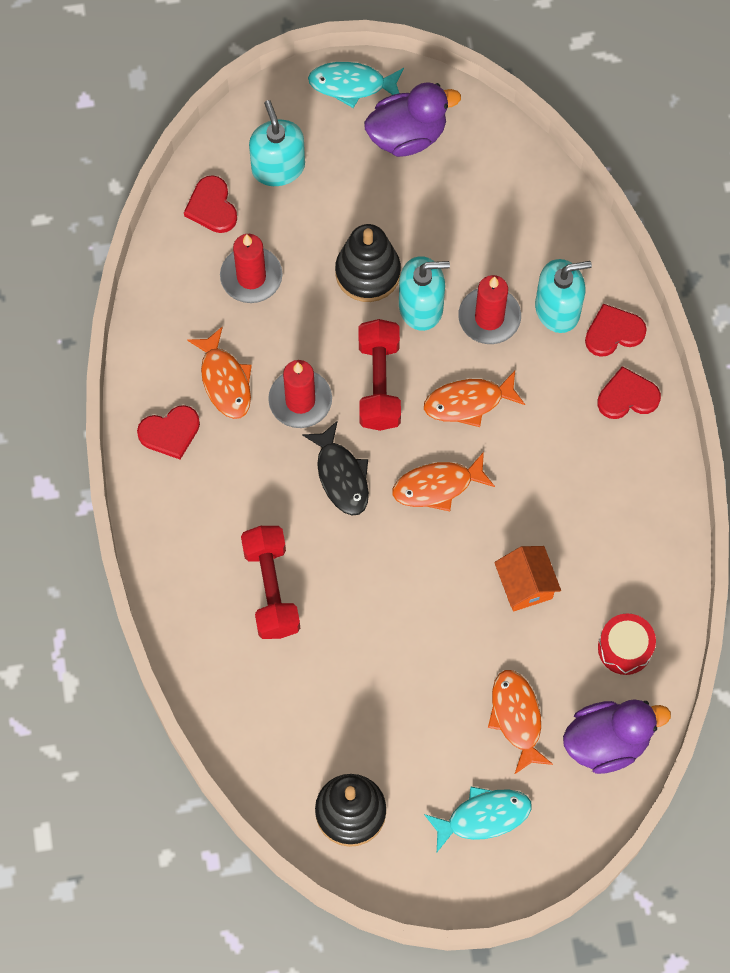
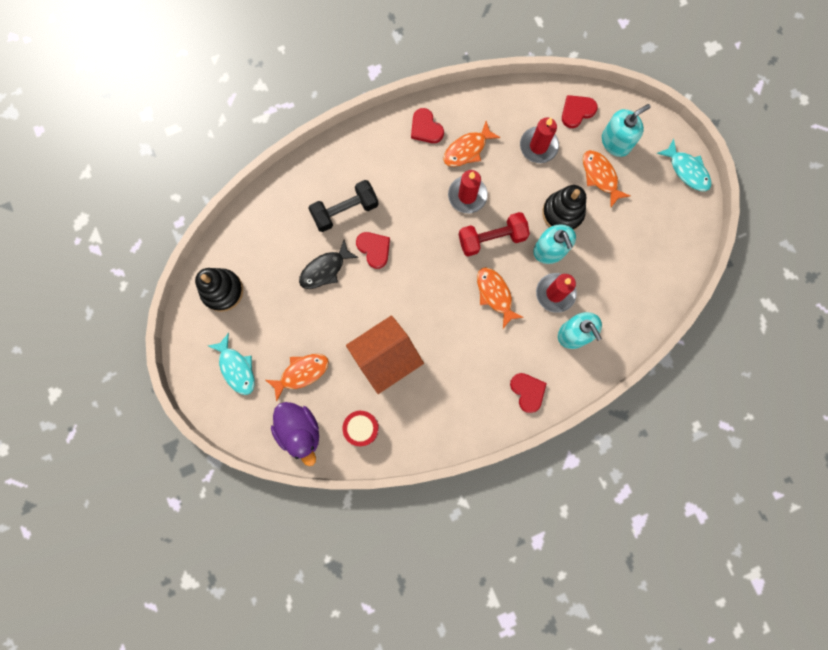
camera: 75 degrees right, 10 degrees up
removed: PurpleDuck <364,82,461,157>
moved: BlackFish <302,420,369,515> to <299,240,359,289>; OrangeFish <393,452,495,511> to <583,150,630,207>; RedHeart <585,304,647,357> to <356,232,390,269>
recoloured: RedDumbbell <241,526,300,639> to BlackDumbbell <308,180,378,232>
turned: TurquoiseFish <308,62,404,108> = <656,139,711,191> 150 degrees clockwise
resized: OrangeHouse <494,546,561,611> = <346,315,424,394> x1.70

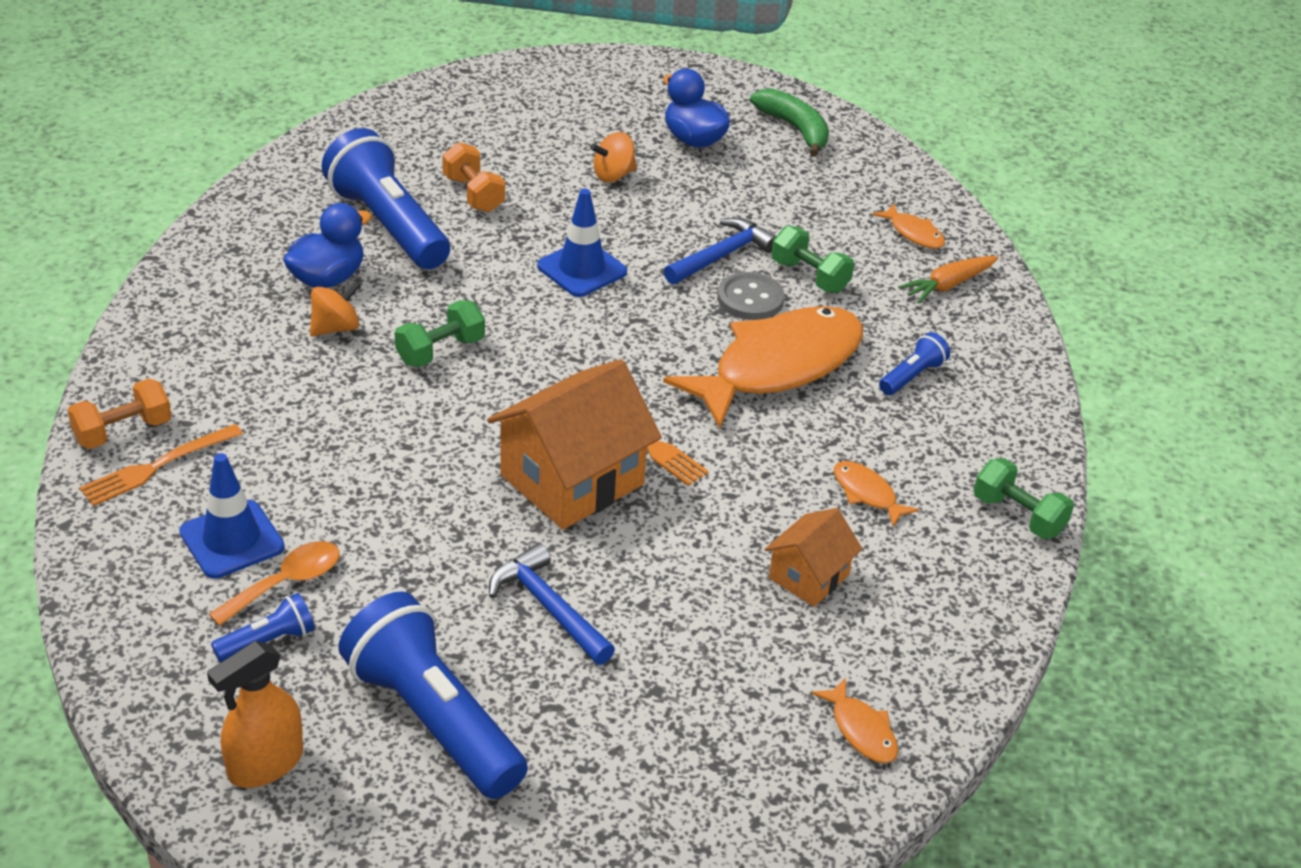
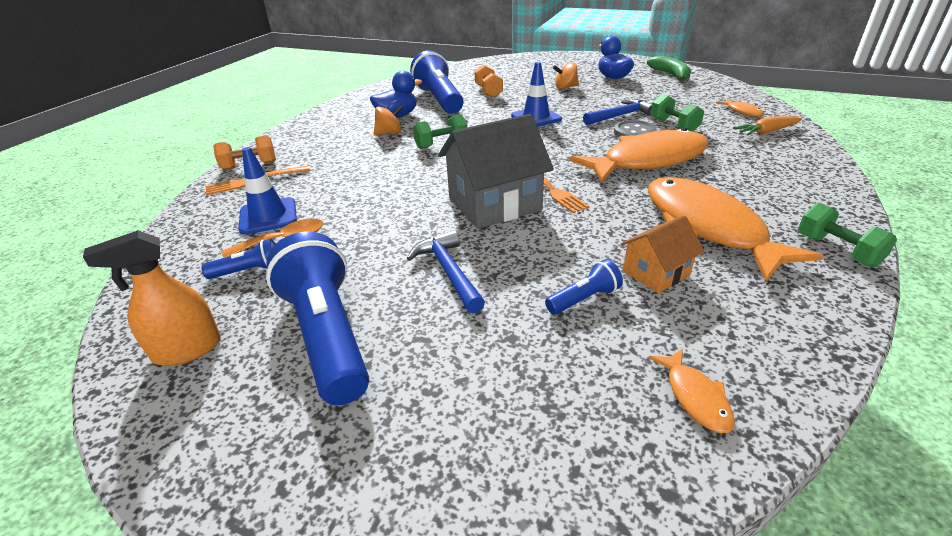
camera: 20 degrees right, 5 degrees down
moved: BlueFlashlight <879,332,950,395> to <545,259,623,314>
recoloured: OrangeHouse <487,359,662,530> to GreyHouse <438,114,554,229>
resized: OrangeFish <834,461,919,527> = <648,177,824,282> x2.46

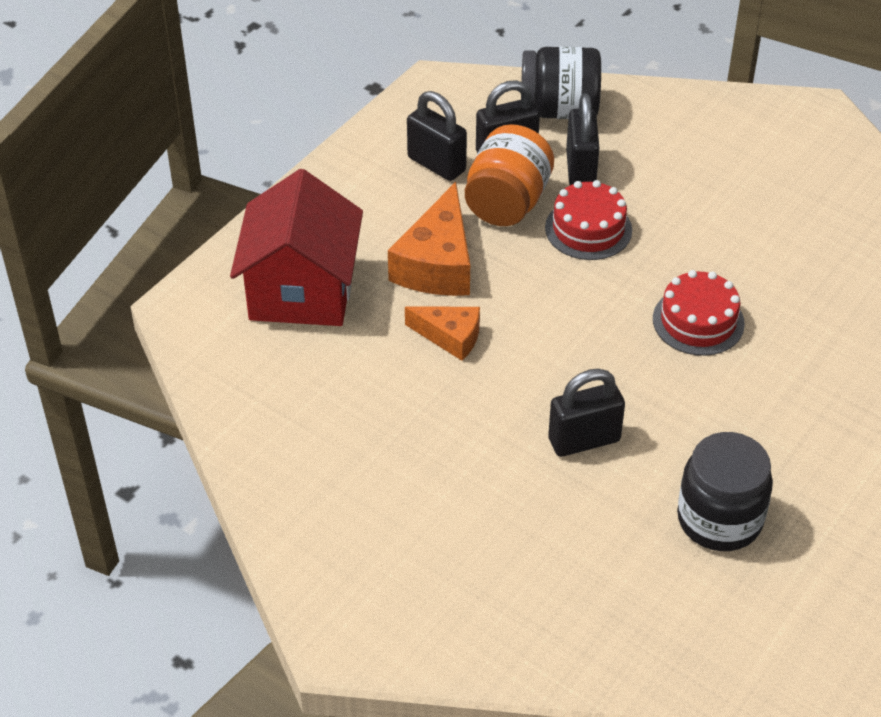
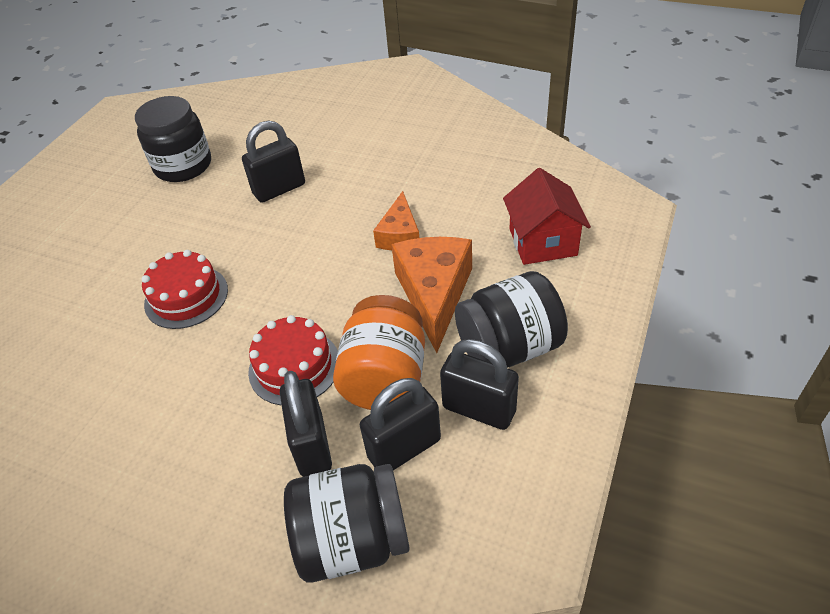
camera: 170 degrees right, 0 degrees up
added: BlackJar <455,271,568,368>
turned: OrangeCheese <405,306,480,361> = <373,191,419,250> 90 degrees counterclockwise
resized: RedHouse <230,169,363,326> = <503,168,591,265> x0.66

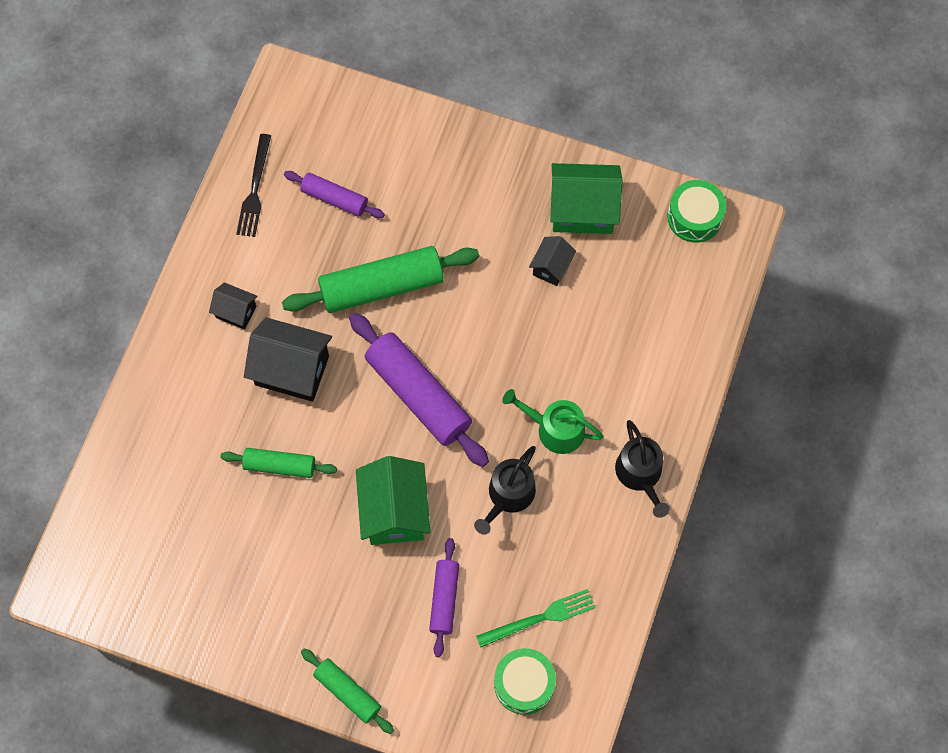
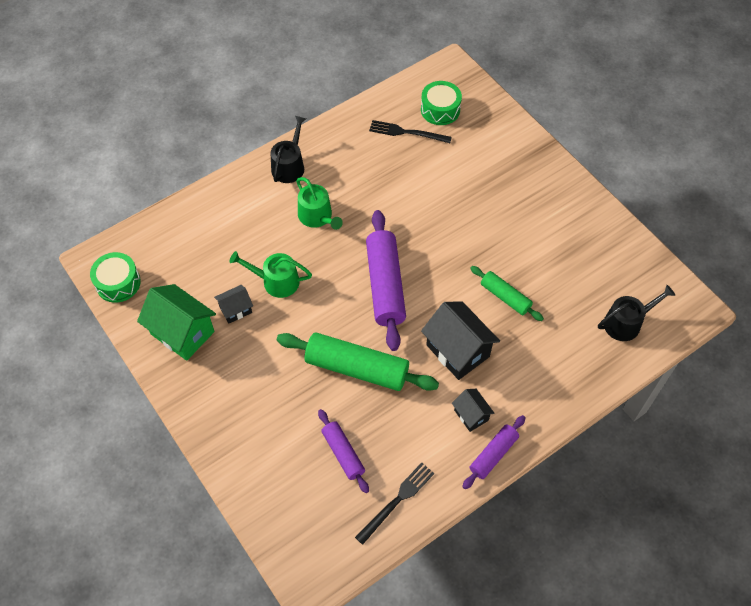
camera: 145 degrees left, 10 degrees down
removed: GreenRollingPin <301,649,394,734>; GreenHouse <356,456,431,545>
added: GreenWateringCan <230,251,312,298>
moved: PurpleRollingPin <429,538,459,657> to <462,415,526,489>; BlackWateringCan <474,446,536,535> to <598,285,675,341>
recoloured: GreenFork <476,589,596,648> to BlackFork <369,120,452,143>

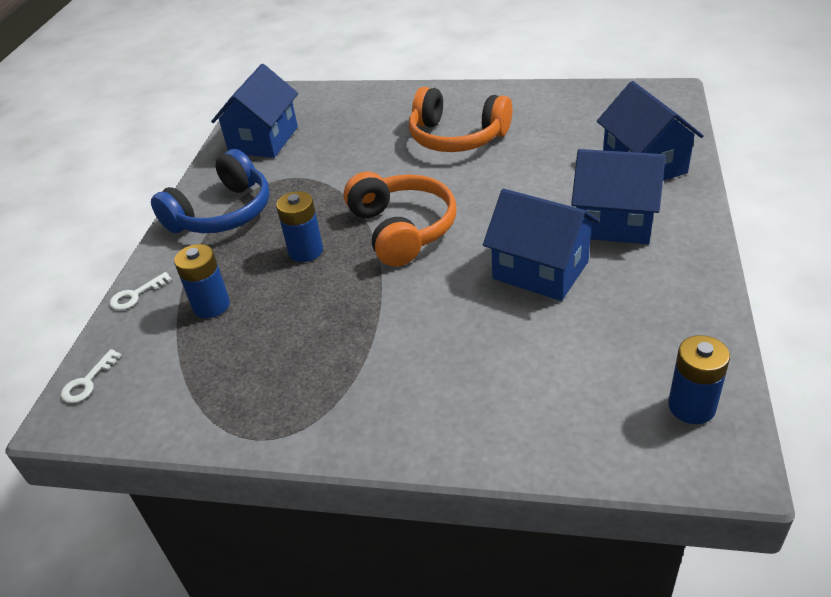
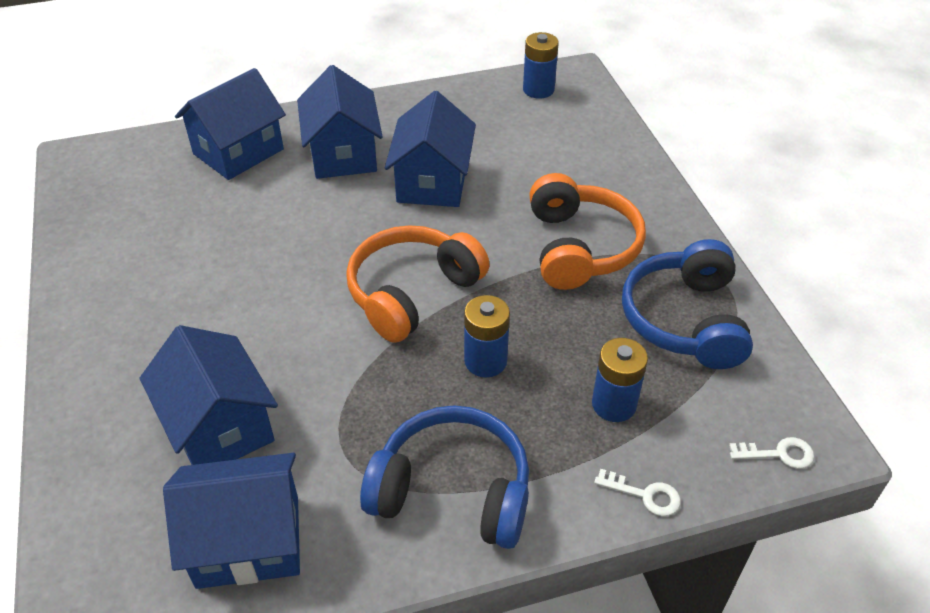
camera: 120 degrees left, 5 degrees up
added: BlueHouse <140,325,278,465>; BlueHeadphones <622,239,753,369>
moved: OrangeHeadphones <409,87,512,152> to <529,173,646,290>

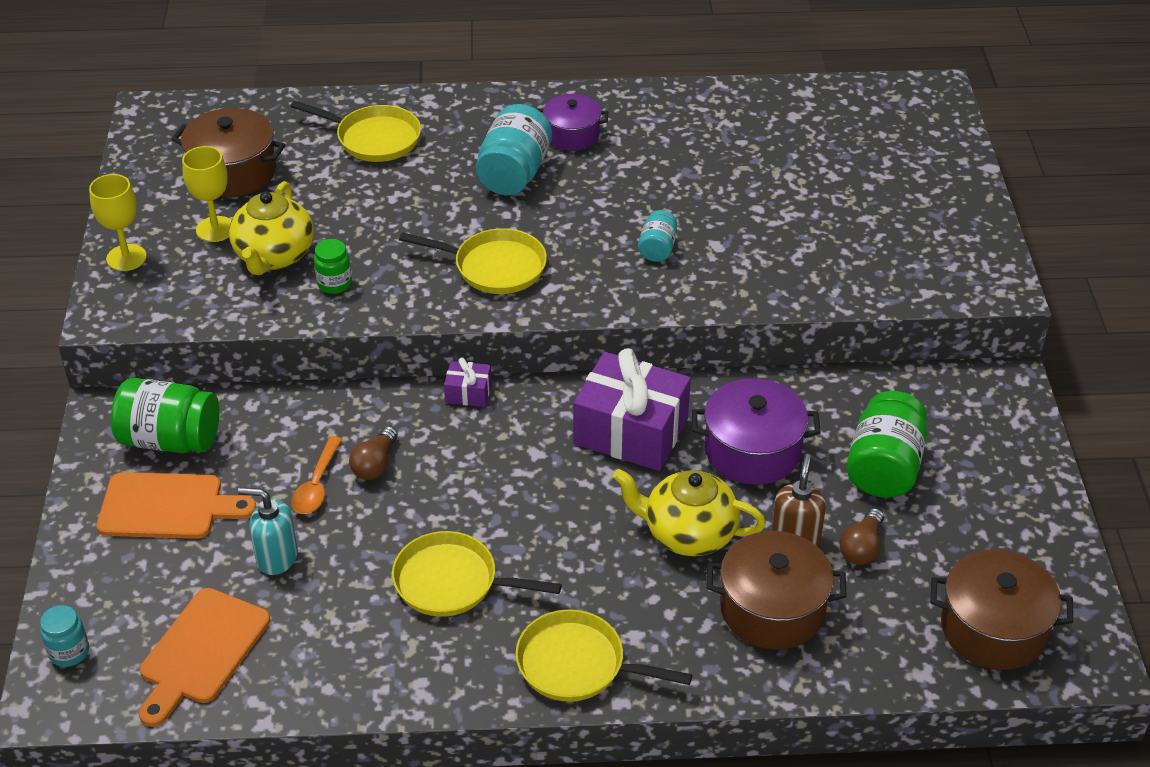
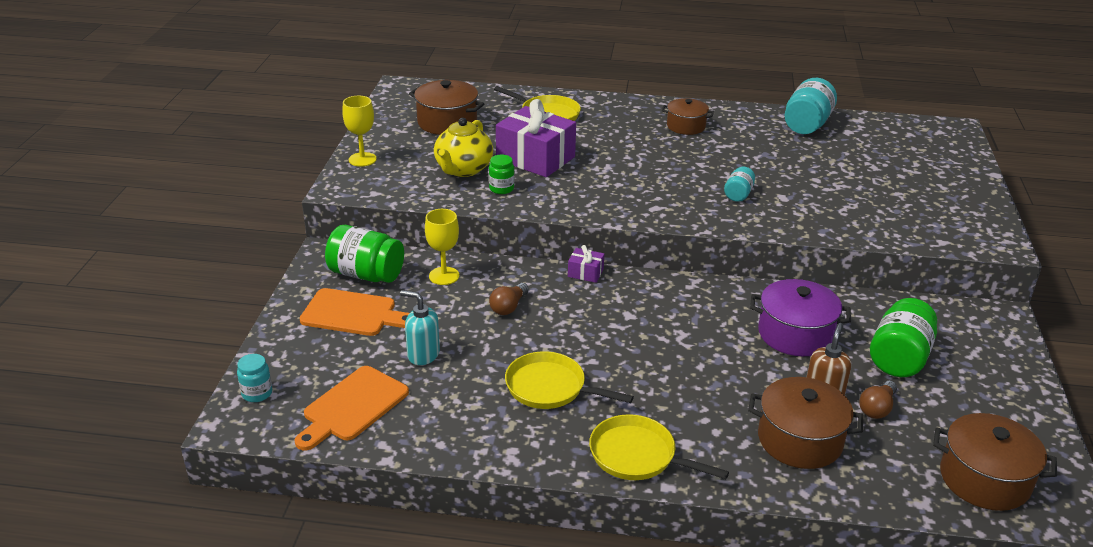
camera: 10 degrees right, 10 degrees down
removed: OrangeSpoon <291,436,342,514>; YellowPan <399,228,547,294>; YellowTeapot <613,469,766,556>
moved: YellowGoblet <182,146,231,242> to <425,209,459,285>; TurquoiseJar <476,104,552,195> to <785,78,837,134>; PurpleGift <573,348,691,471> to <496,99,576,177>
recoloured: PurplePot <537,94,608,151> to BrownPot <662,98,714,135>

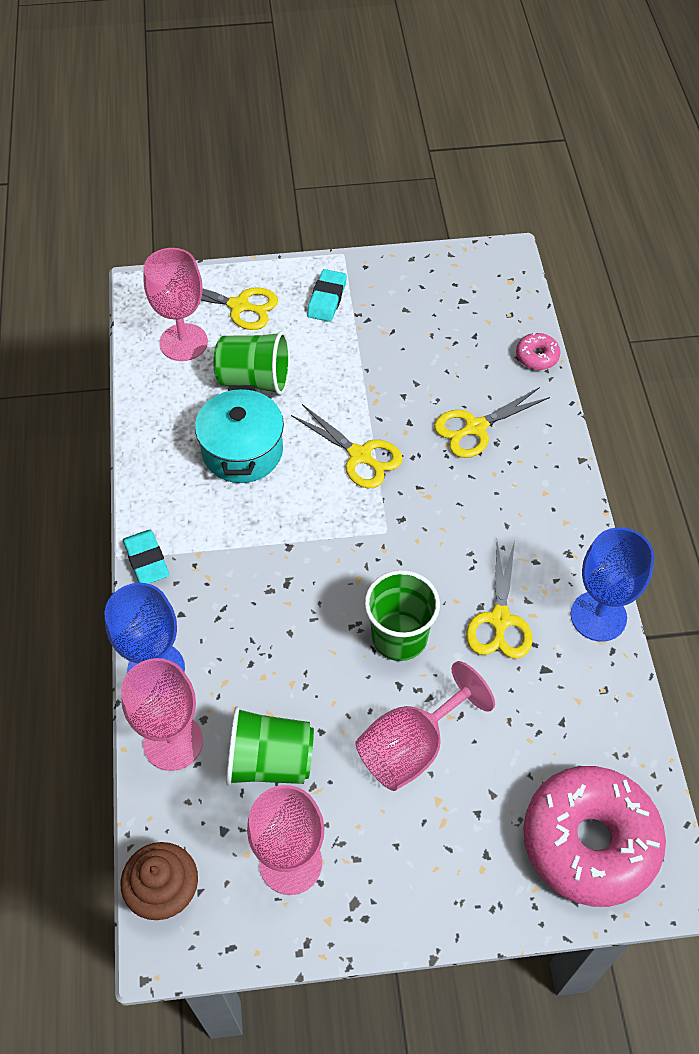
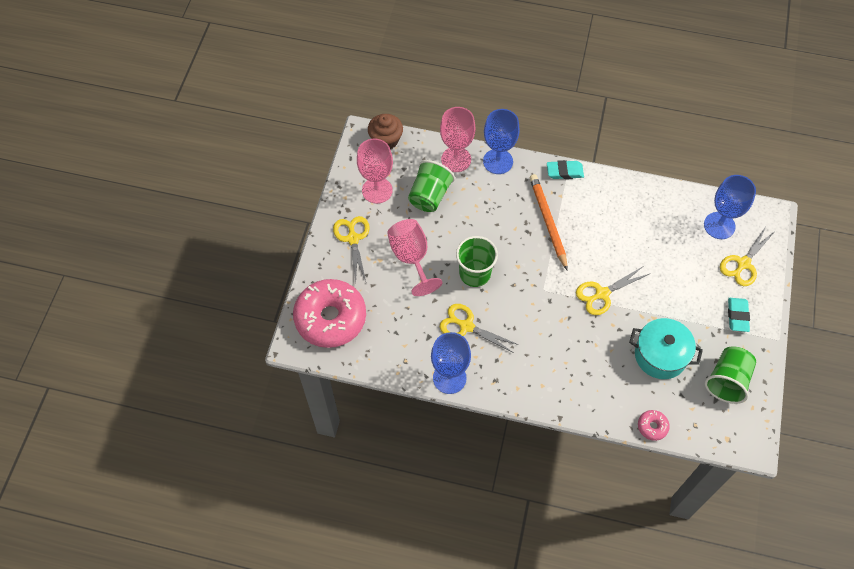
camera: 110 degrees right, 5 degrees up
added: OrangePencil <529,174,568,271>
moved: TurquoisePot <195,385,284,483> to <629,318,703,379>; GreenCup <213,331,290,395> to <705,346,756,404>; YellowScissors <434,387,550,458> to <333,216,369,282>
recoloured: PinkGoblet <143,248,208,361> to BlueGoblet <704,175,756,239>
turned: TurquoiseEraser <307,269,347,322> = <728,298,750,332> 60 degrees clockwise

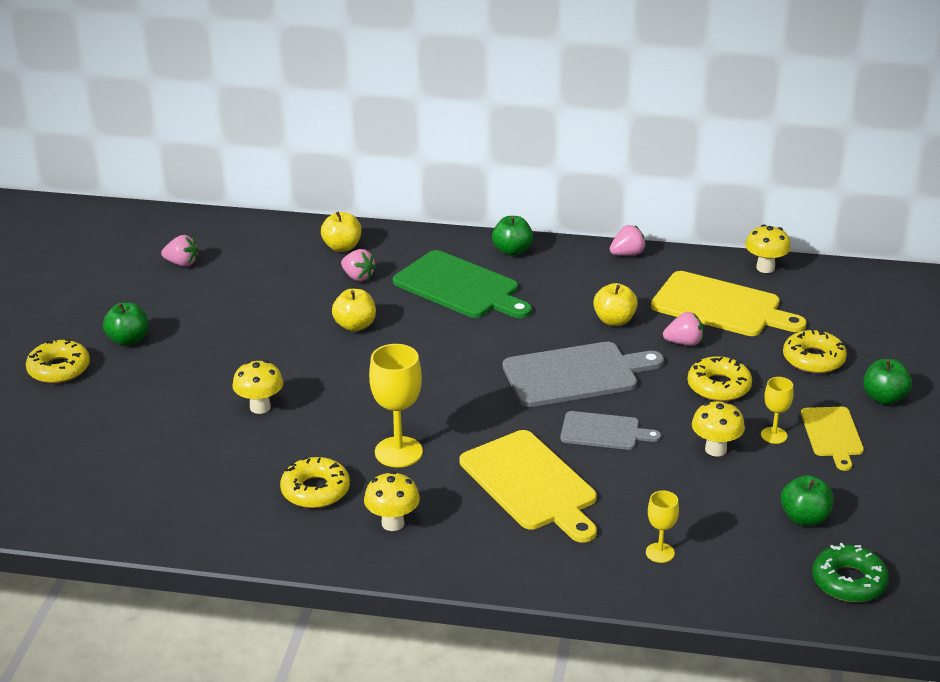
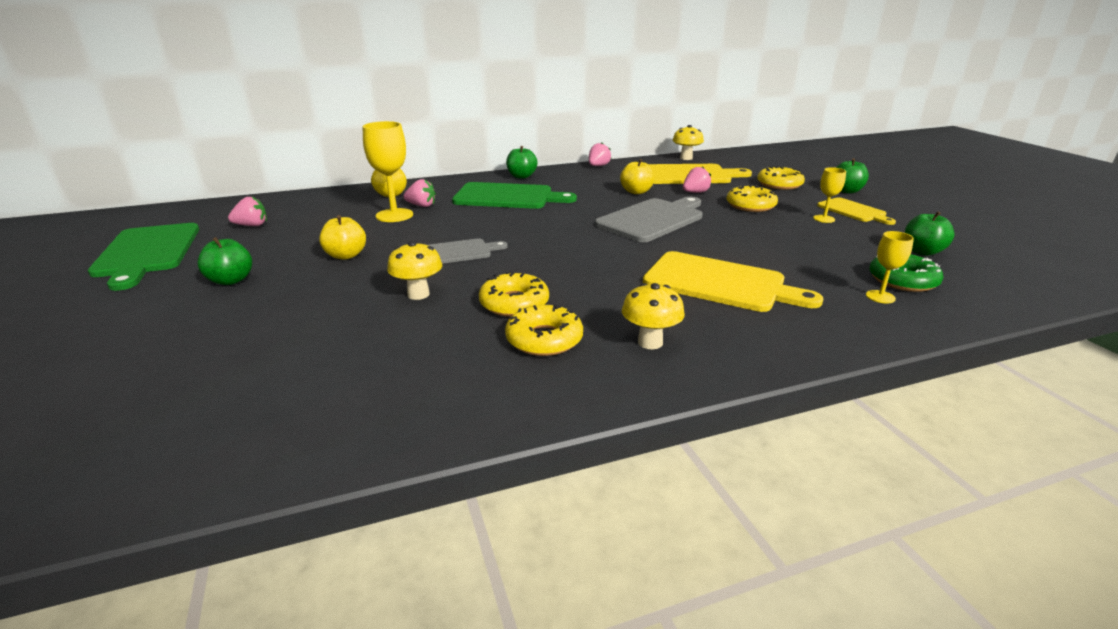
camera: 30 degrees left, 5 degrees down
removed: YellowMushroom <692,401,745,457>
added: GreenCuttingBoard <88,223,199,291>
moved: YellowDonut <26,338,90,384> to <479,271,549,317>; YellowApple <332,289,376,332> to <319,215,366,260>; YellowGoblet <369,344,423,467> to <363,121,413,222>; GreyCuttingBoard <560,411,661,450> to <428,238,508,264>; GreenDonut <812,543,889,602> to <869,254,944,292>

